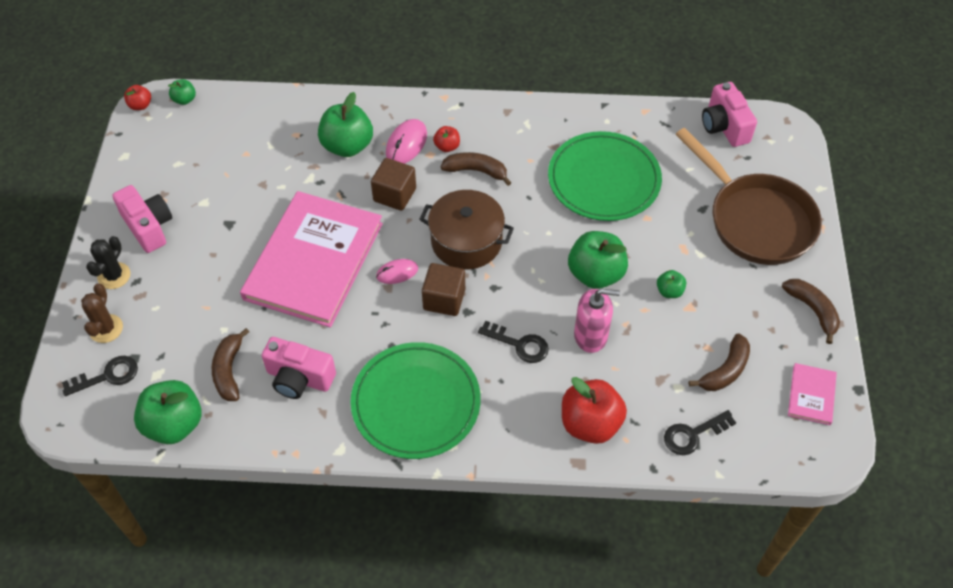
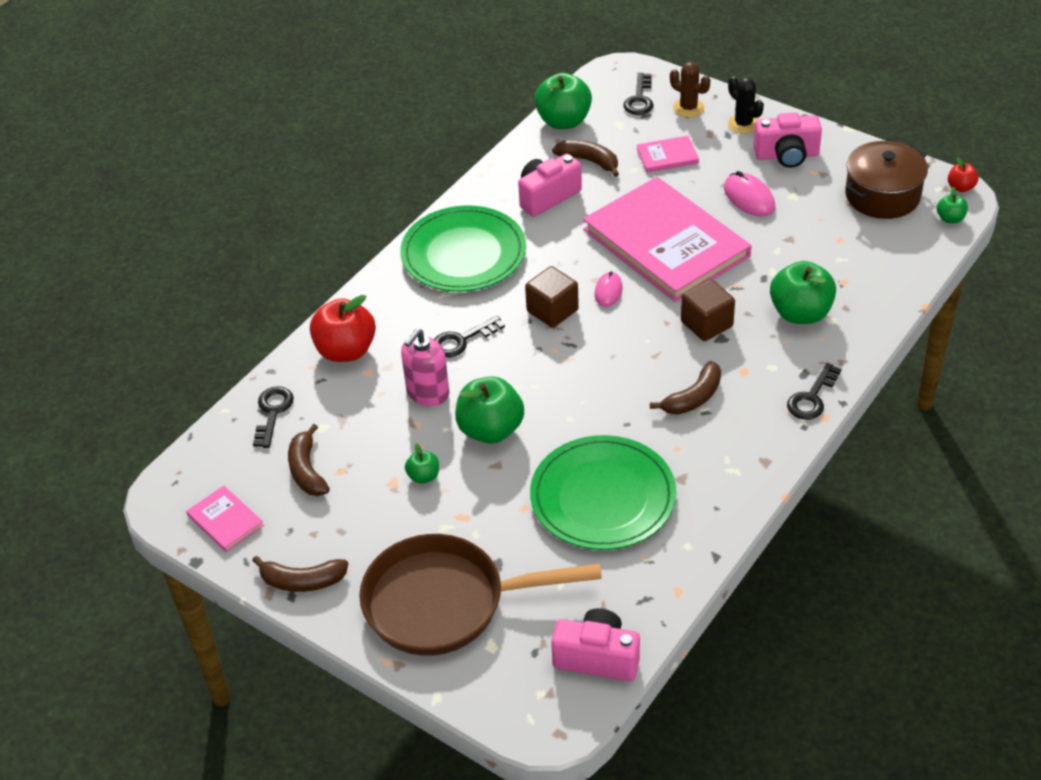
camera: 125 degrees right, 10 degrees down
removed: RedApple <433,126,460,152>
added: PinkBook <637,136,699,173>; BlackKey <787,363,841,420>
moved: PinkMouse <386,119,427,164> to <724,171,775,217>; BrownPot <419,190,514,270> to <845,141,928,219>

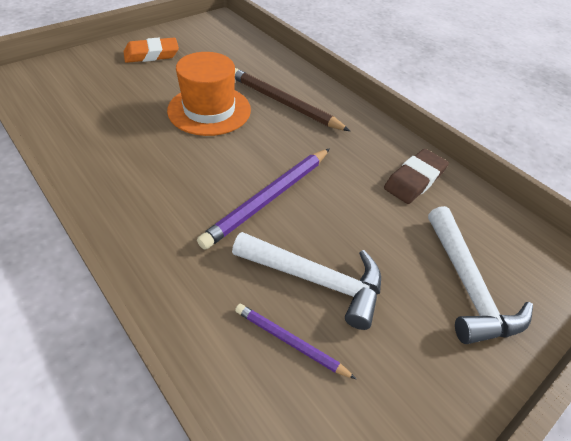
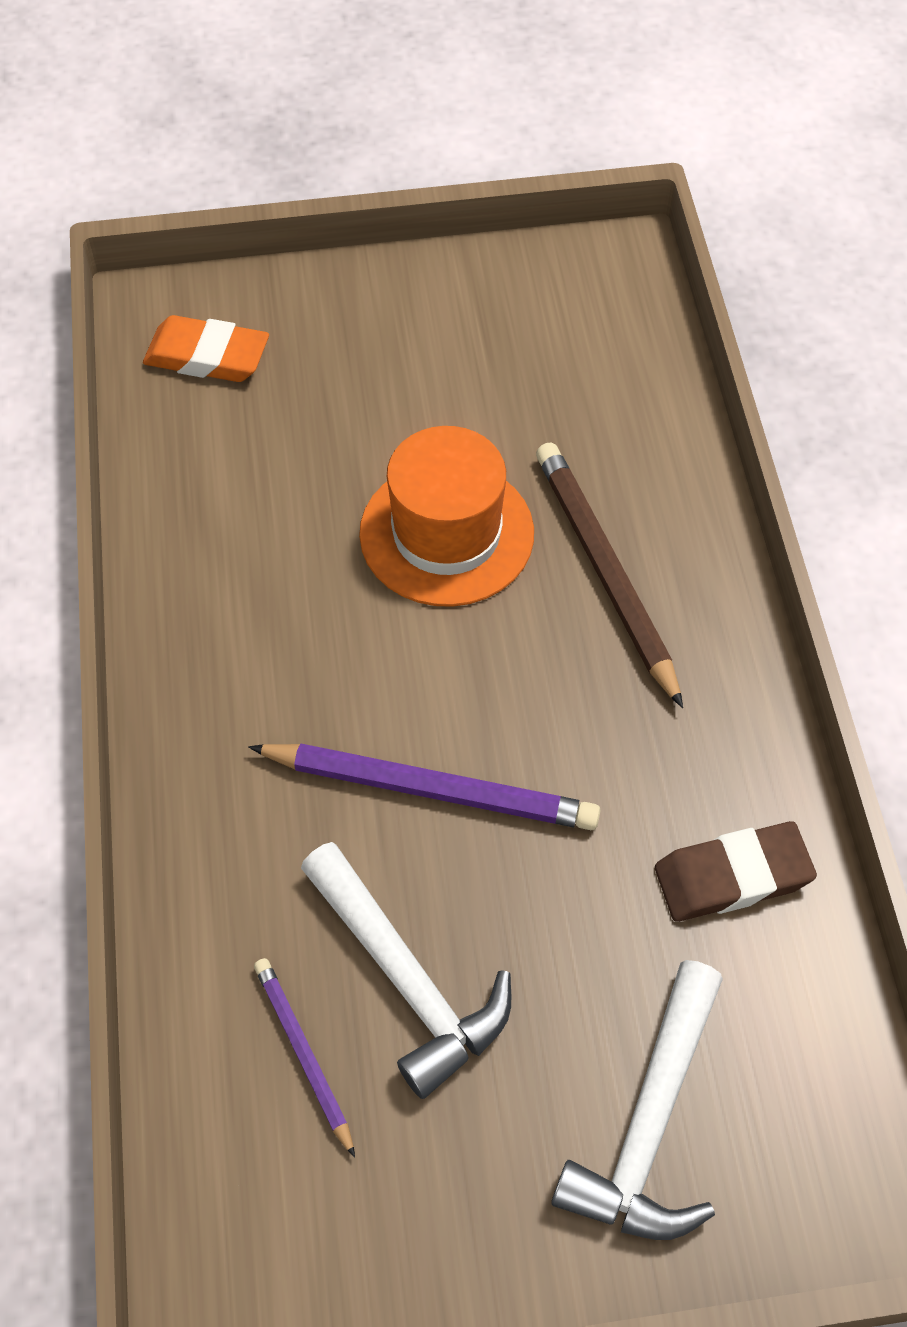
camera: 35 degrees right, 10 degrees up
moved: OrangeEraser <123,38,179,63> to <143,315,269,382>
turned: PurplePencil <197,148,330,250> = <248,744,601,830> 150 degrees counterclockwise

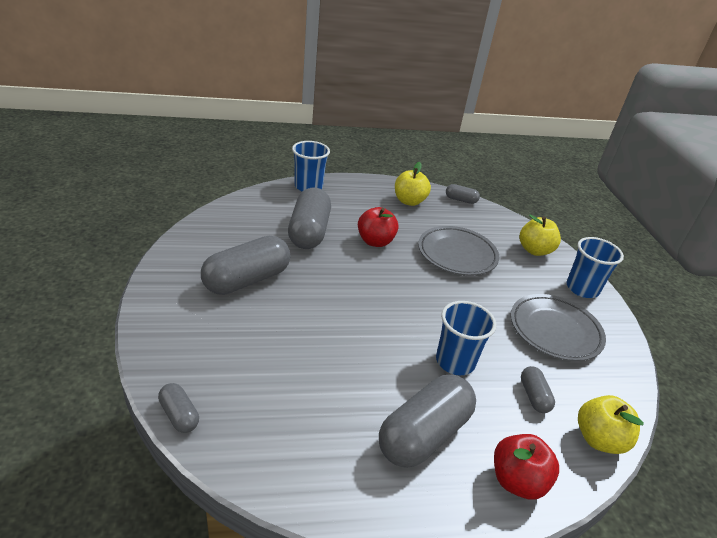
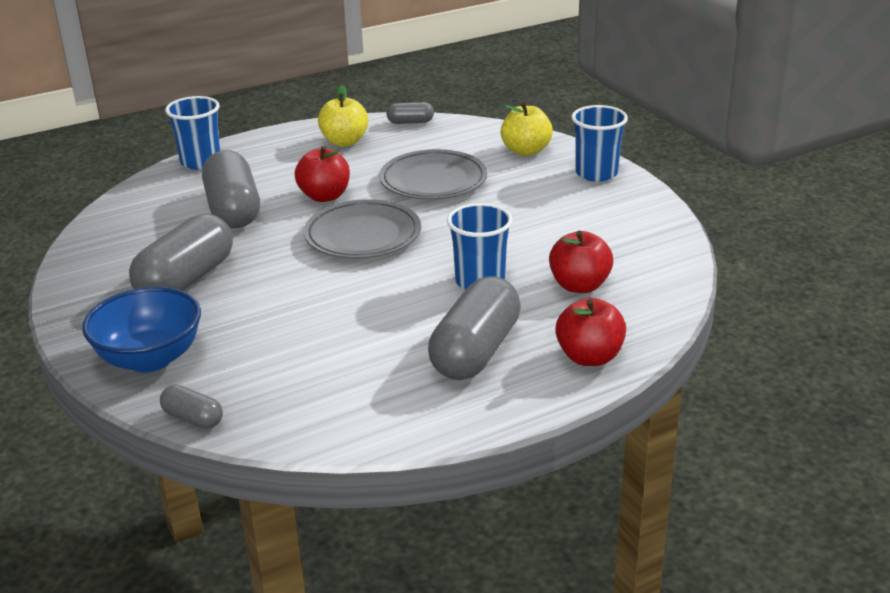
camera: 15 degrees left, 5 degrees down
removed: YellowApple <578,395,644,454>
added: BlueBowl <82,287,201,372>
moved: GreyPlate <510,294,606,361> to <304,199,421,259>
replaced: GreyCapsule <521,366,555,413> to RedApple <549,231,613,293>

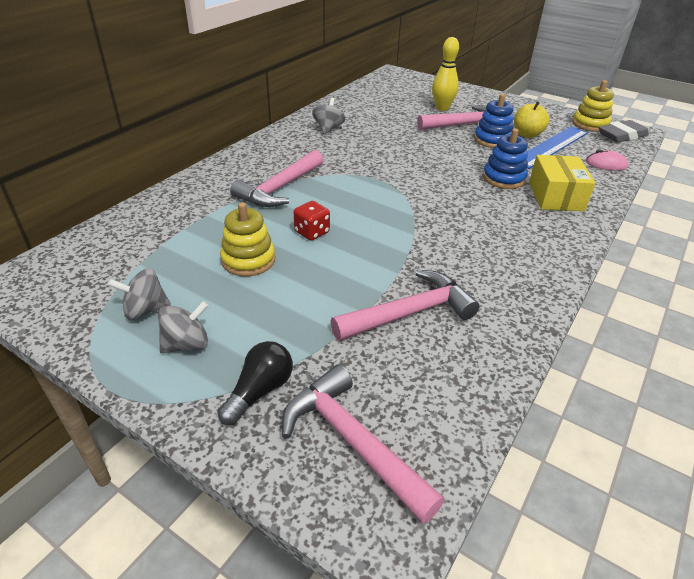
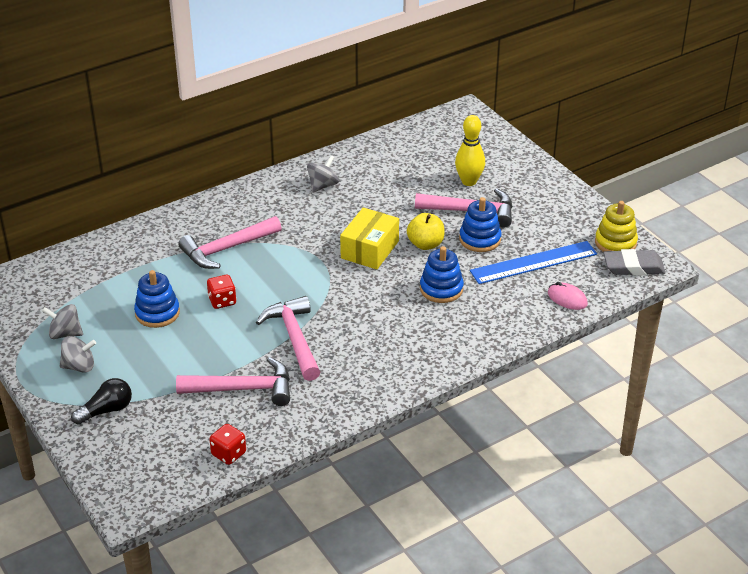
camera: 25 degrees right, 0 degrees up
added: RedDice <209,424,246,465>
moved: PinkHammer <282,365,444,524> to <256,296,320,381>; YellowApple <514,101,549,138> to <407,213,445,250>; YellowBox <529,155,595,211> to <340,207,399,270>
recoloured: YellowStackingToy <220,202,275,276> to BlueStackingToy <134,270,180,328>

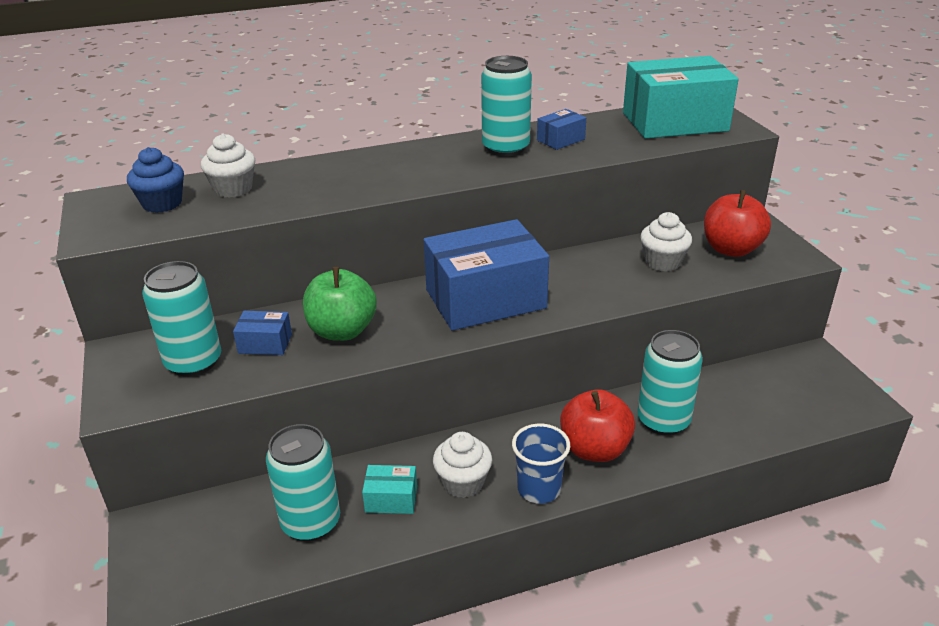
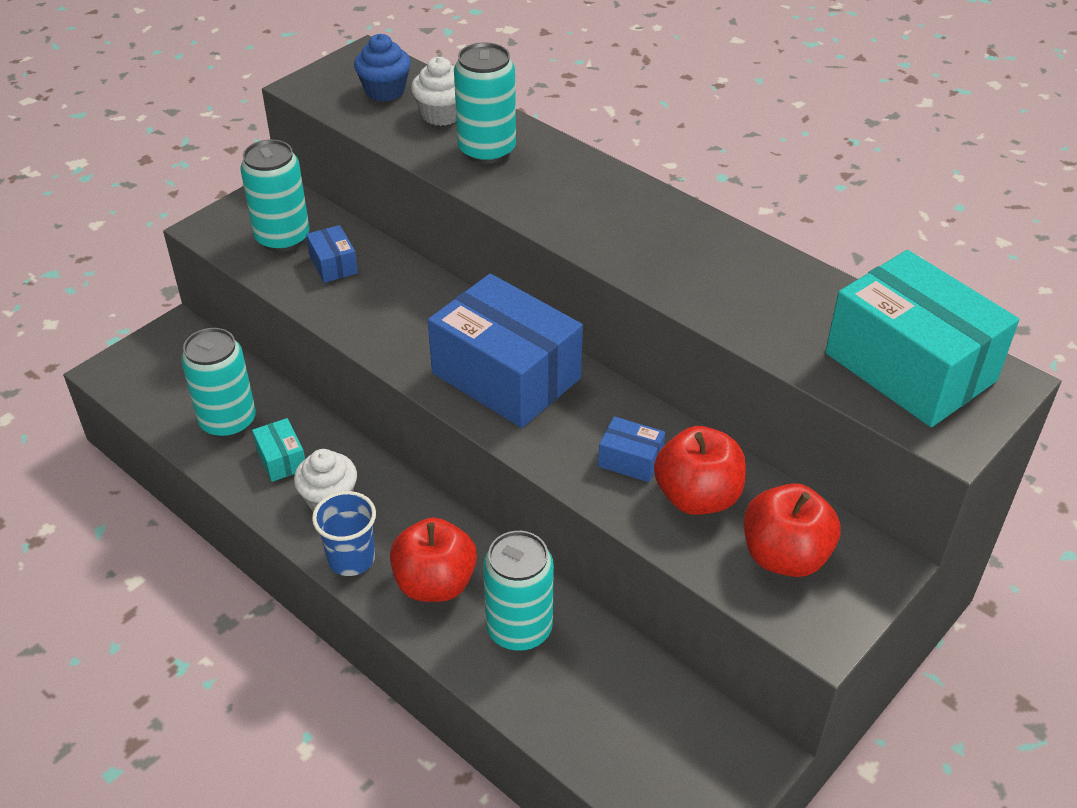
camera: 60 degrees right, 10 degrees up
removed: GreenApple <303,267,377,341>
moved: TurquoiseCan <481,56,532,156> to <454,42,516,164>; BlueBox <537,109,586,150> to <598,416,665,482>
replaced: WhiteCupcake <640,212,692,272> to RedApple <654,426,746,515>

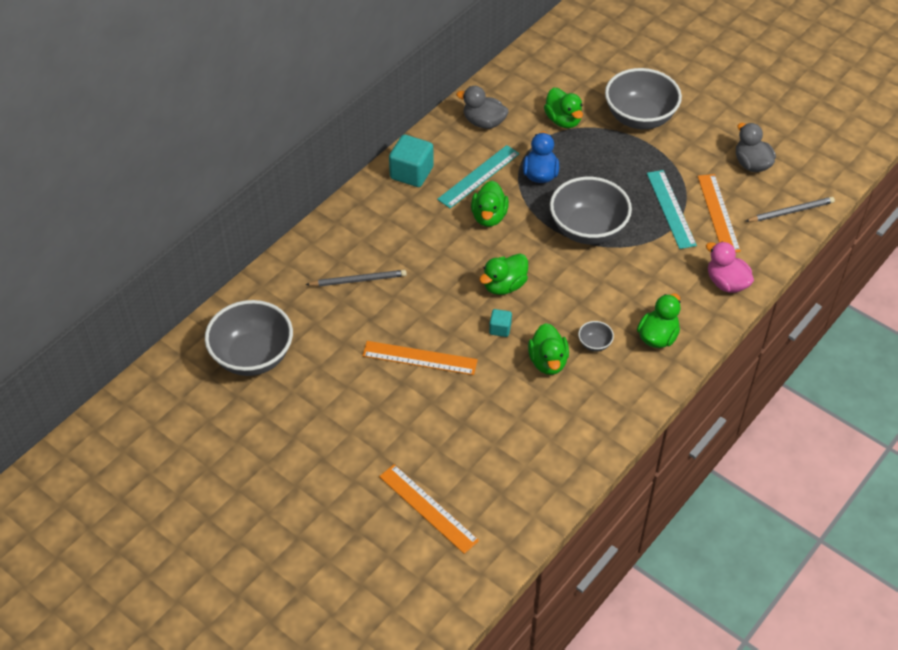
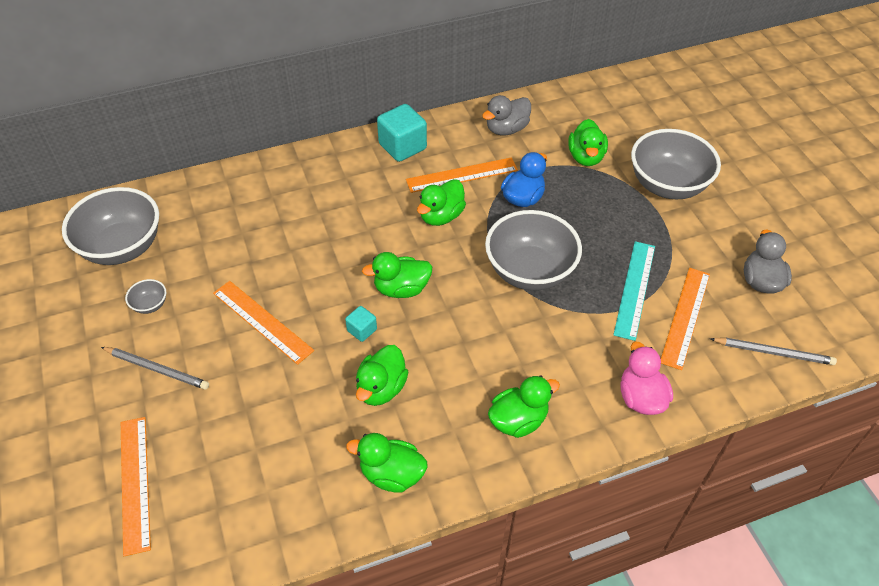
camera: 30 degrees right, 0 degrees up
added: GreenDuck <346,433,427,493>
moved: GreyPencil <305,270,407,287> to <101,347,209,390>; GreyBowl <578,321,614,352> to <125,279,166,314>
recoloured: TurquoiseRuler <437,145,520,208> to OrangeRuler <406,157,518,193>
turned: GreyDuck <456,86,509,129> = <482,95,531,135> 90 degrees counterclockwise

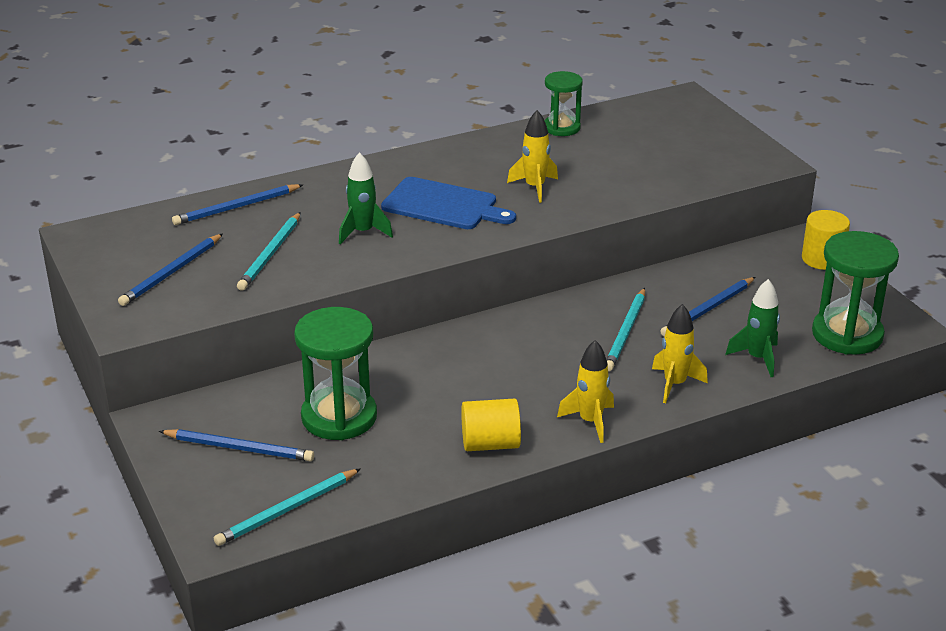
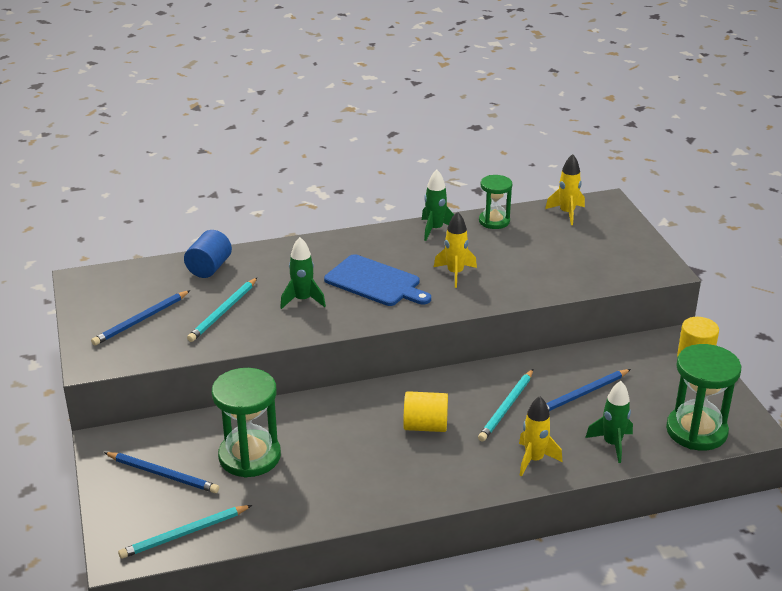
camera: 10 degrees right, 0 degrees up
added: GreenRocket <422,169,454,241>
moved: YellowCylinder <461,398,521,451> to <403,391,448,432>; YellowRocket <557,340,614,443> to <545,154,585,225>
replaced: BluePencil <172,184,303,225> to BlueCylinder <184,230,232,278>

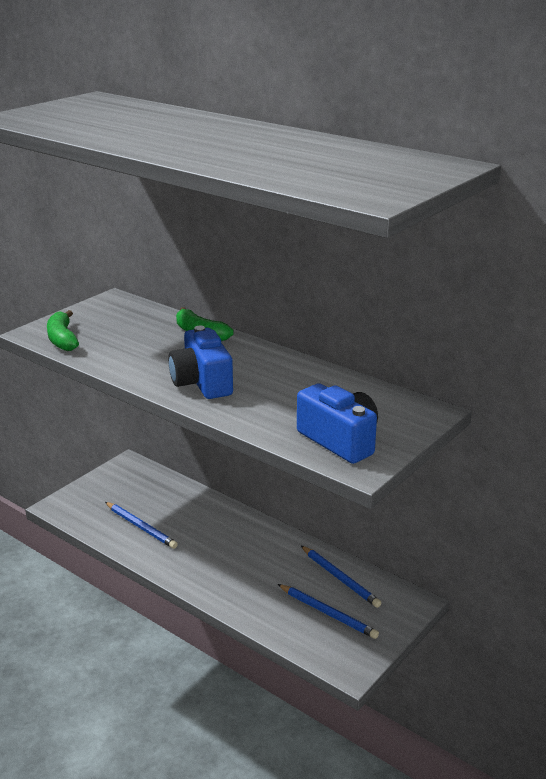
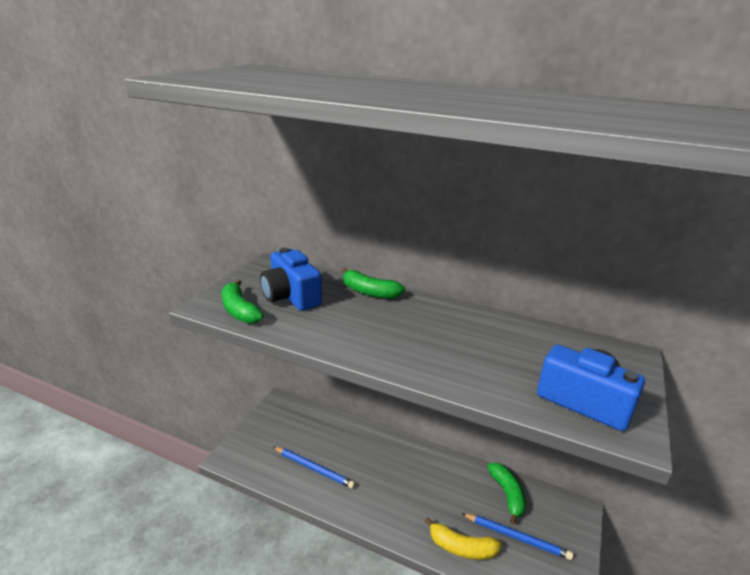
camera: 15 degrees left, 0 degrees up
added: YellowBanana <425,517,502,560>
moved: BlueCamera <168,326,233,399> to <260,248,322,311>
replaced: BluePencil <301,546,381,608> to GreenBanana <487,463,526,525>

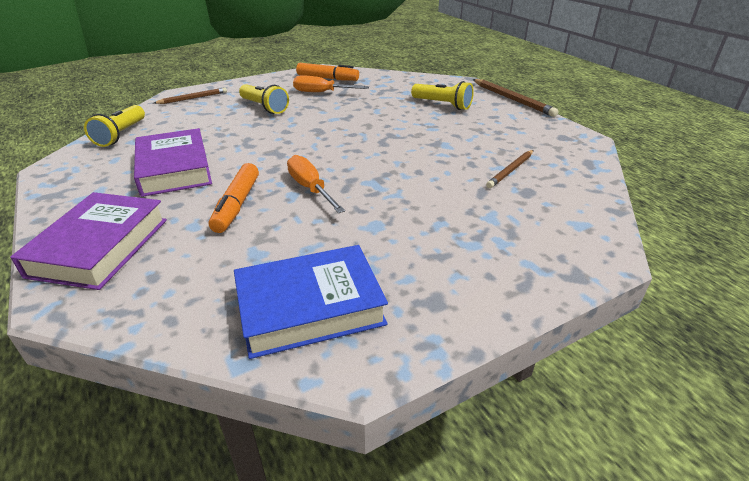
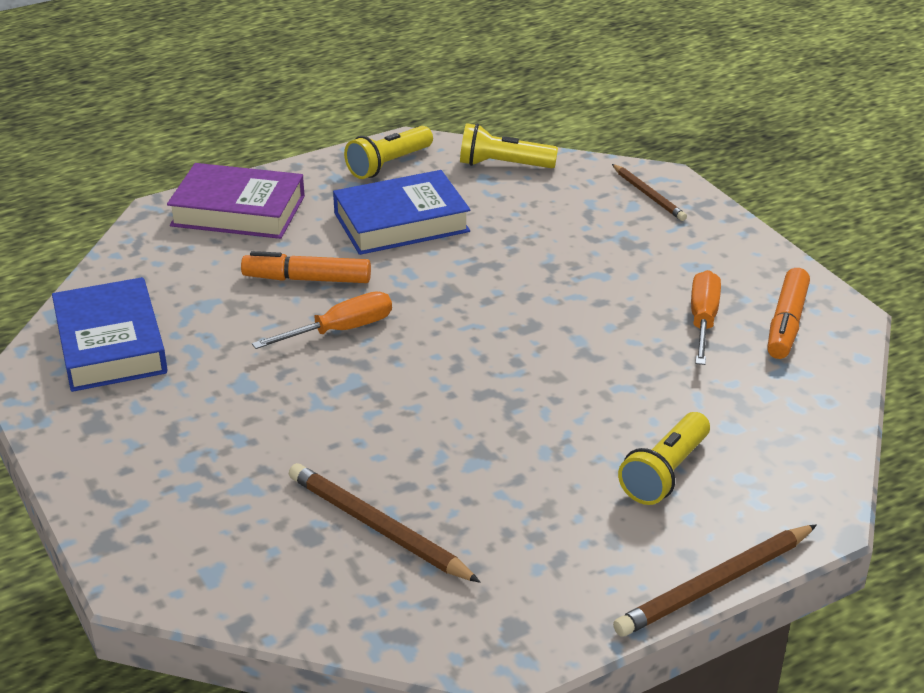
camera: 90 degrees right, 0 degrees up
moved: YellowFlashlight <239,84,289,114> to <344,126,433,179>
recoloured: PurpleBook <134,128,212,197> to BlueBook <333,170,470,255>
resized: BrownPencil <486,150,534,188> = <289,463,481,583> x1.55

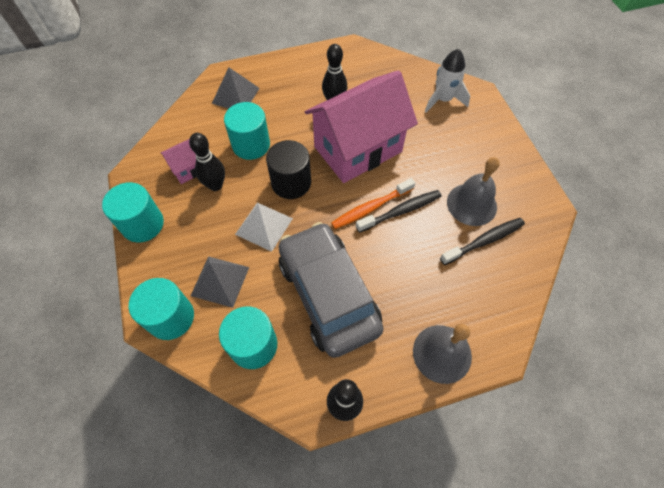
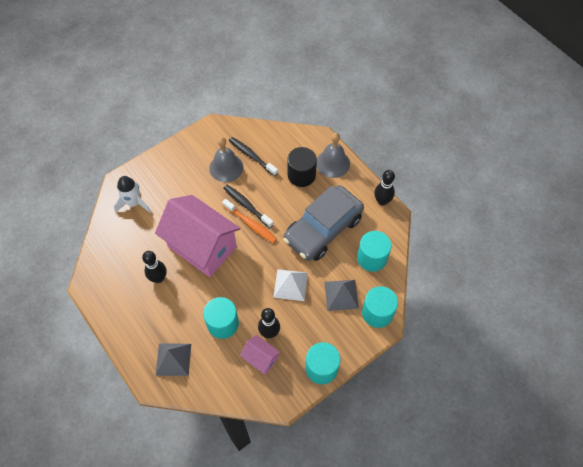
camera: 110 degrees left, 0 degrees up
moved: BlackCylinder <266,140,311,199> to <287,147,317,187>

